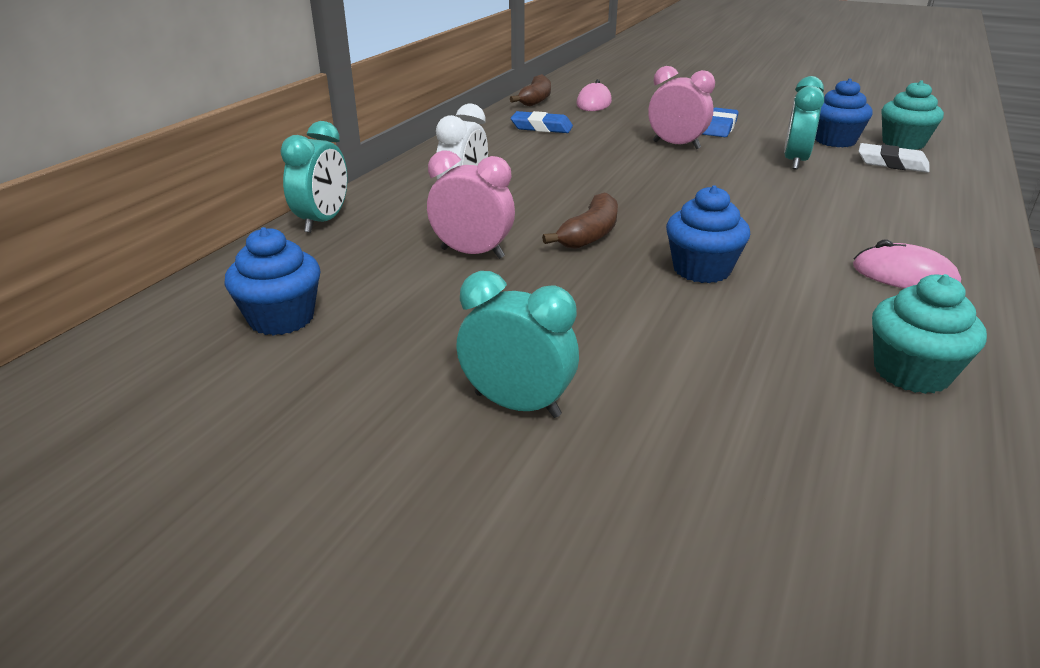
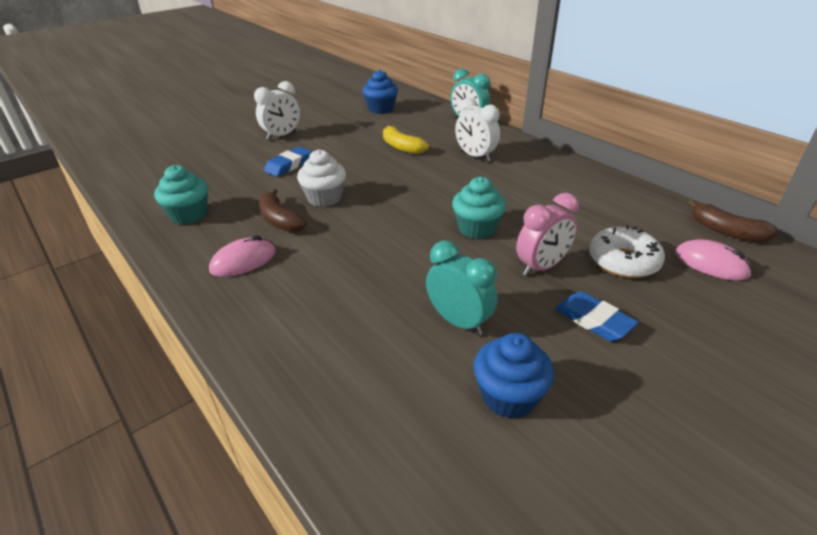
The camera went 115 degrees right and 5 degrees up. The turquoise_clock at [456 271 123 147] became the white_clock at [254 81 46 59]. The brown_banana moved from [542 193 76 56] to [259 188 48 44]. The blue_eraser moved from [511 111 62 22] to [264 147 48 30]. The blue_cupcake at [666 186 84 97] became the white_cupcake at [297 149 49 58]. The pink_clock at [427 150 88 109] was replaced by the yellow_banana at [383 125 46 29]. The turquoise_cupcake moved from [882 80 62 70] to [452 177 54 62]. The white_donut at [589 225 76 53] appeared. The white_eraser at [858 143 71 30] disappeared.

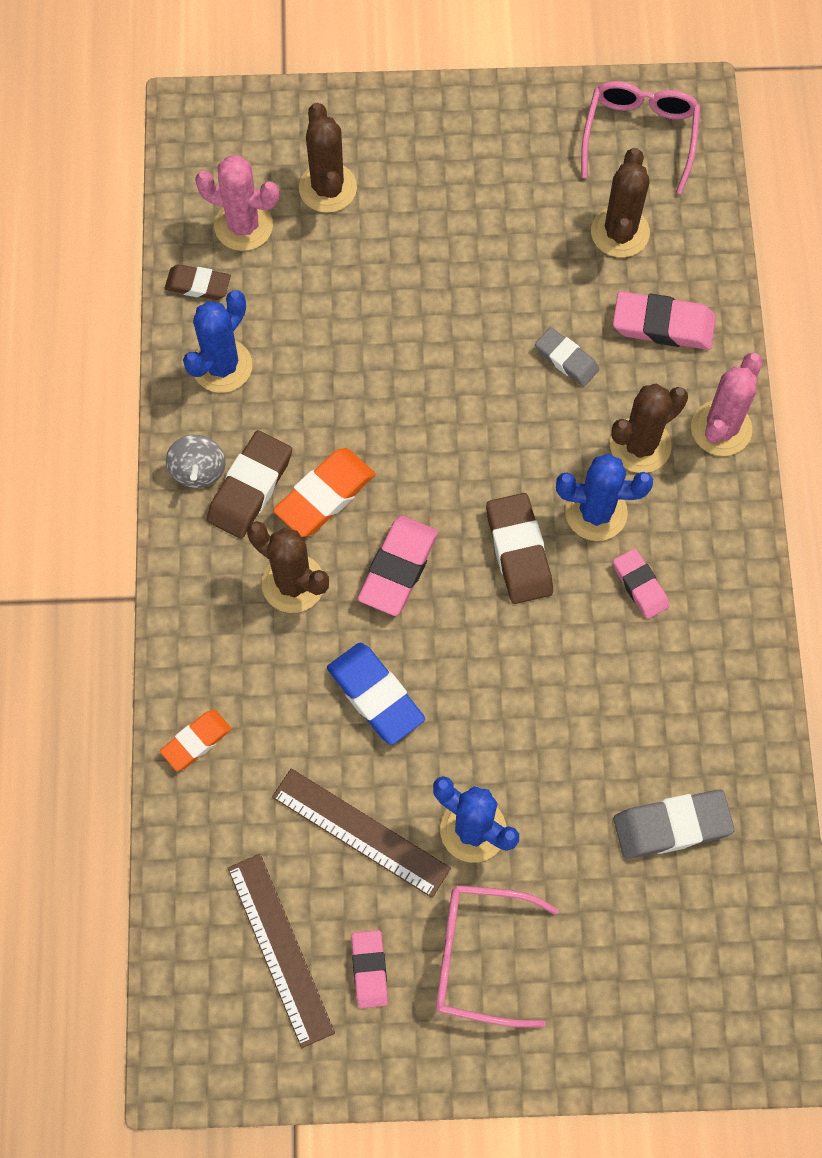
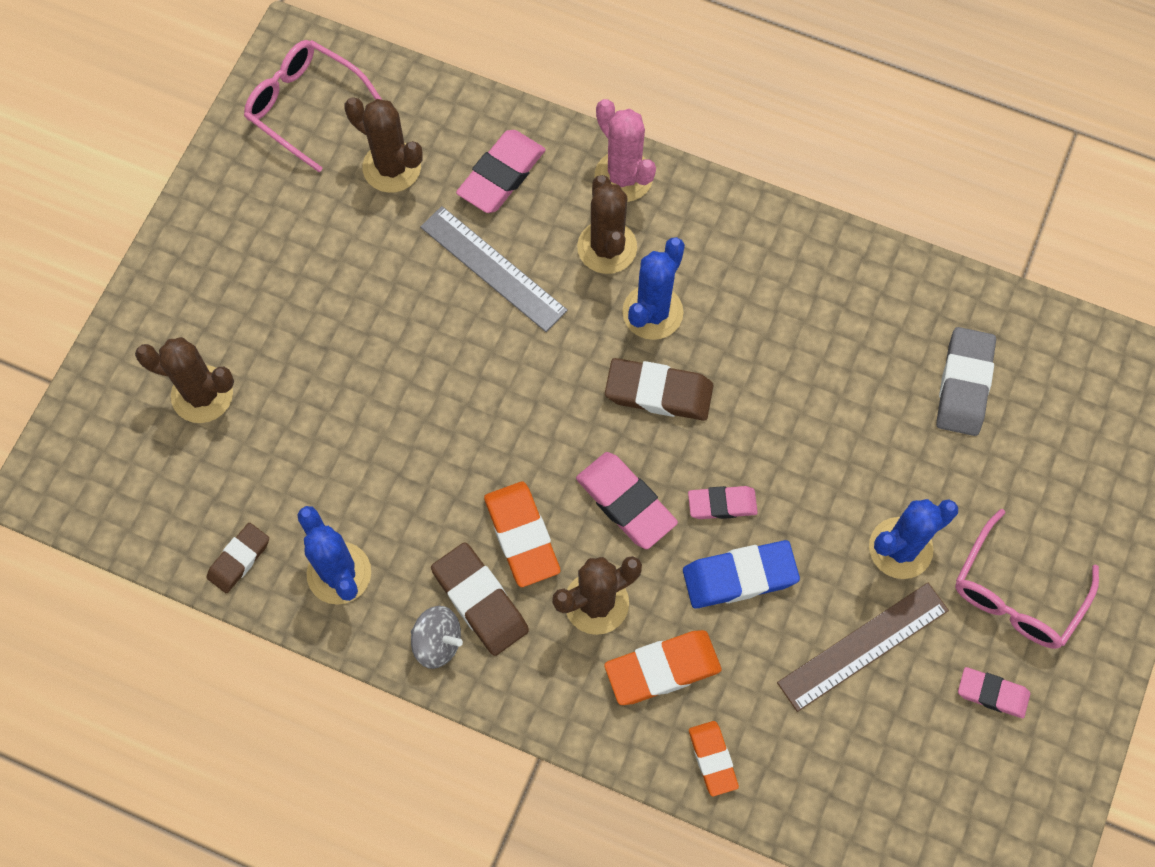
The camera went 65 degrees left and 0 degrees up. The grey_eraser at [535 327 65 59] was replaced by the grey_ruler at [420 206 148 126]. The orange_eraser at [604 630 117 75] appeared. The pink_eraser moved from [613 548 56 71] to [688 486 70 33]. The pink_cactus at [195 155 84 96] disappeared. The brown_ruler at [228 854 107 194] disappeared.

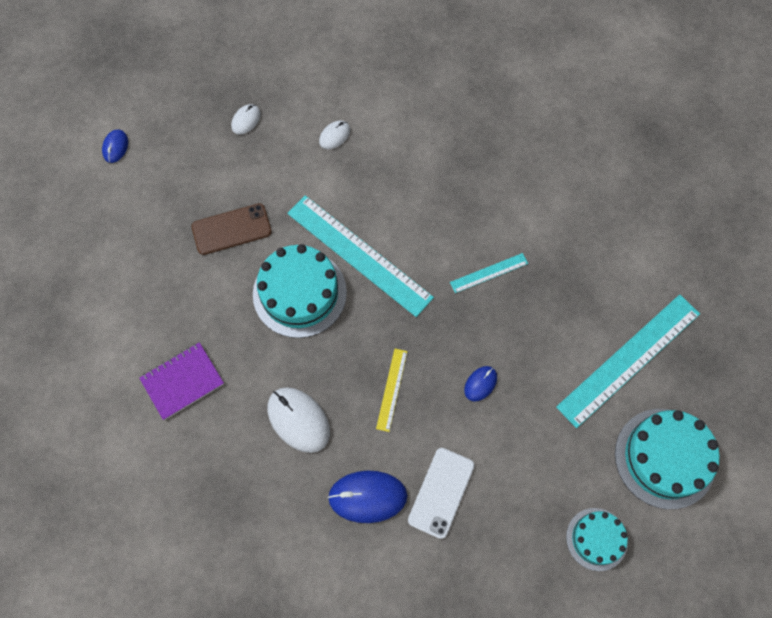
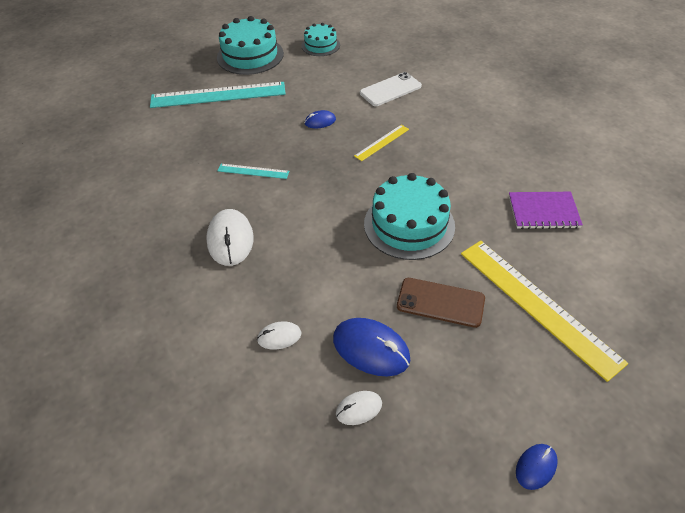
The camera went 145 degrees left and 20 degrees down. The white_mouse moved from [267 387 63 66] to [206 209 48 57]. The blue_mouse moved from [328 471 79 52] to [333 318 77 58]. The yellow_ruler at [461 241 167 141] appeared. The turquoise_ruler at [287 195 147 122] disappeared.

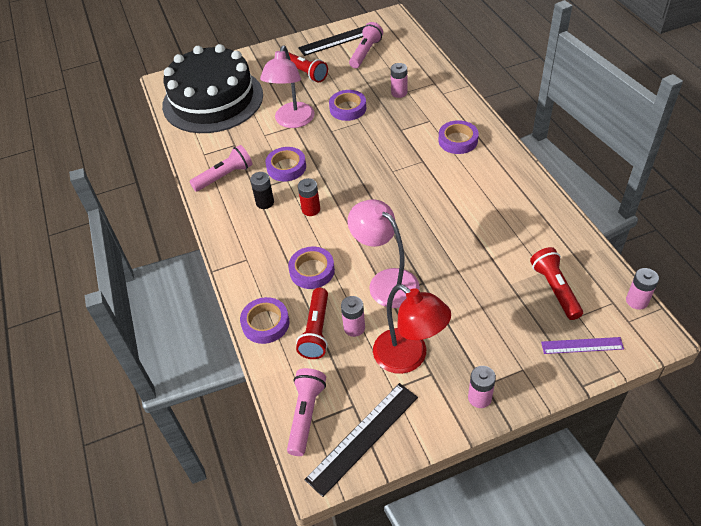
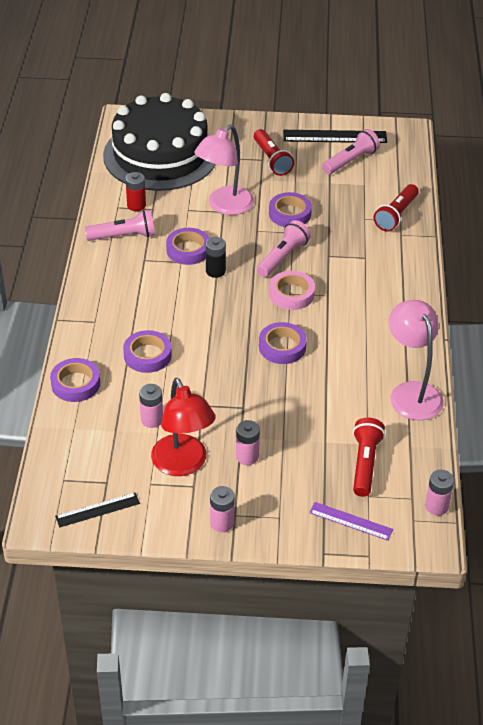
The camera went 20 degrees right and 5 degrees down. The black_ruler at [304 383 114 114] changed to 0.60 times the size. The red_battery moved from [298 178 22 38] to [125 172 21 39]. The black_battery moved from [250 172 24 37] to [206 237 20 41]. The pink_battery moved from [391 63 16 35] to [236 420 24 45]. The pink_flashlight moved from [287 368 39 88] to [257 220 54 57]. The purple_tape moved from [438 120 41 34] to [259 322 48 42]. The pink_tape at [269 271 46 39] appeared. The red_flashlight moved from [296 288 32 71] to [373 184 46 48]. The pink_lamp moved from [348 199 72 109] to [389 300 55 120].

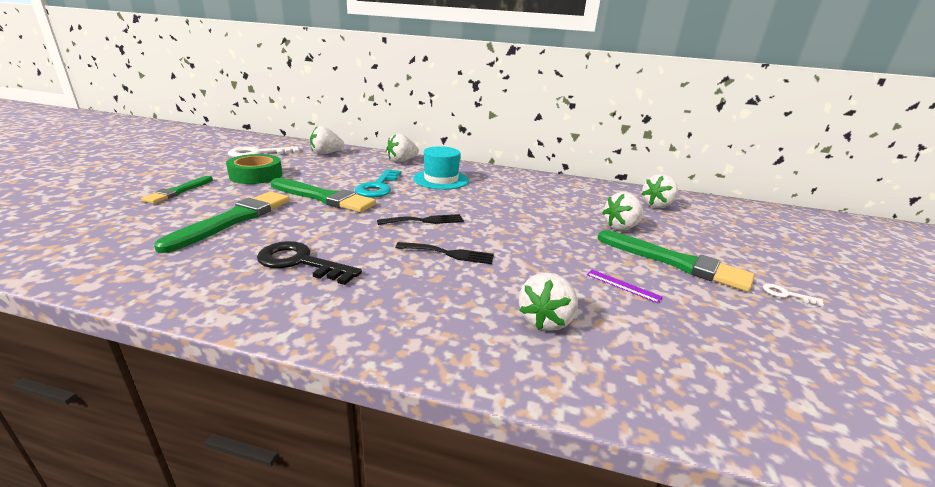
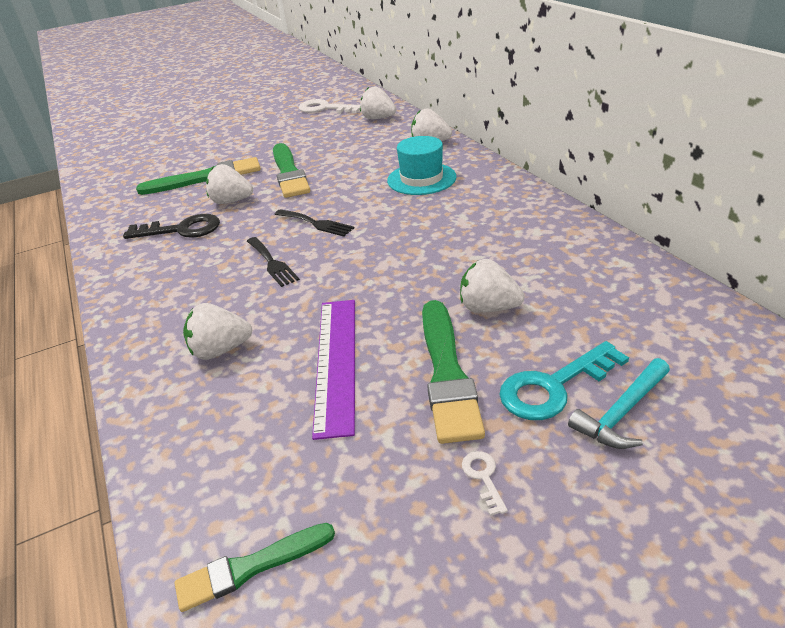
The camera went 55 degrees right and 10 degrees up. The black_key at [257 241 105 44] turned 105 degrees clockwise. The green_brush moved from [141 176 72 28] to [175 523 160 89]. The white_strawberry moved from [642 174 36 34] to [206 164 47 40]. The purple_ruler at [587 270 76 33] changed to 2.29 times the size. The turquoise_key moved from [355 169 46 28] to [499 341 130 79]. The turquoise_hammer at [568 358 102 91] appeared. The green_tape at [226 154 56 30] disappeared.

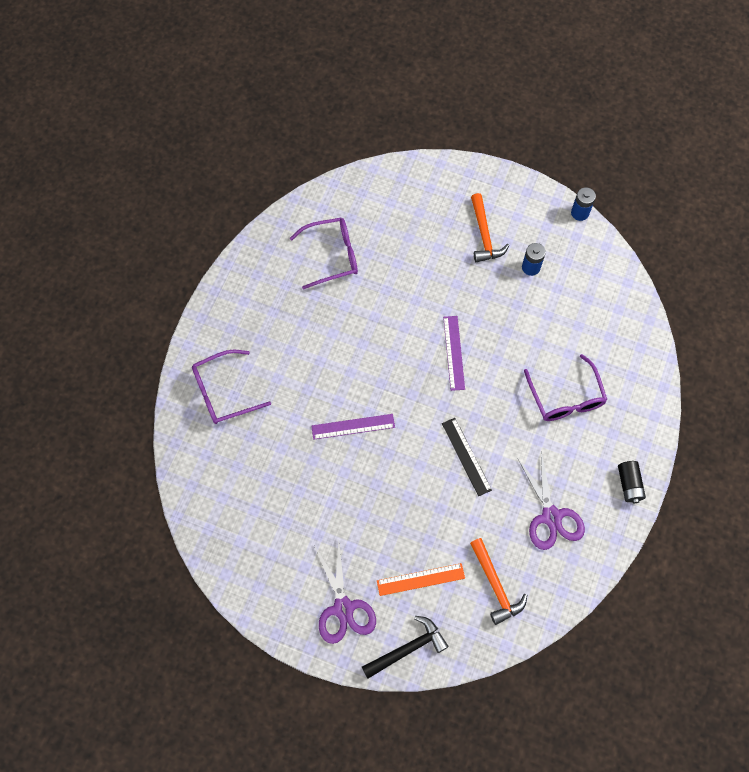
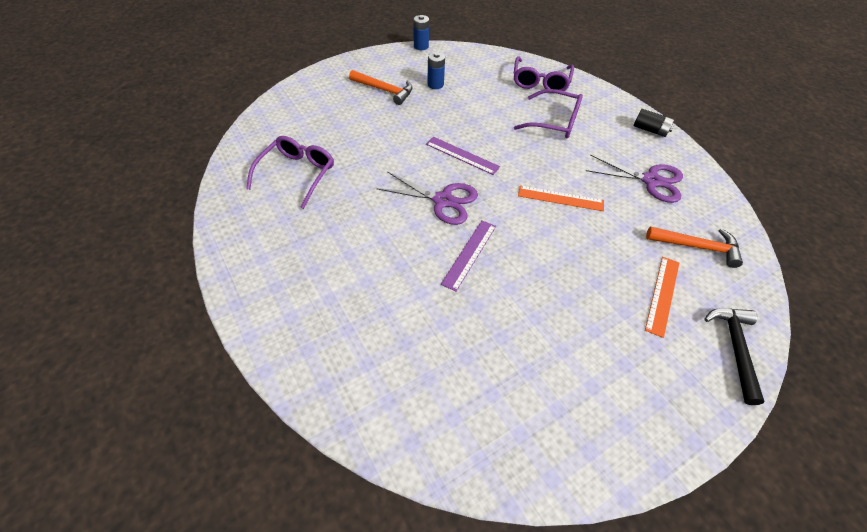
The camera went 55 degrees left and 15 degrees down. The purple_scissors moved from [314 542 62 102] to [376 171 102 54]. The purple_glasses moved from [192 350 79 74] to [514 56 60 35]. The black_ruler at [442 418 50 78] became the orange_ruler at [518 185 86 26].

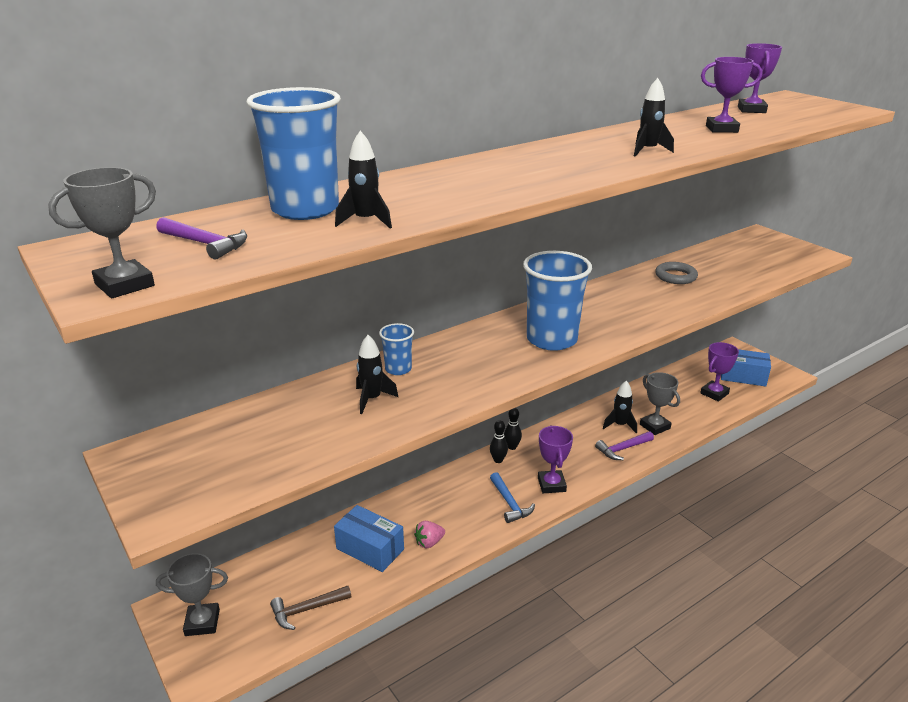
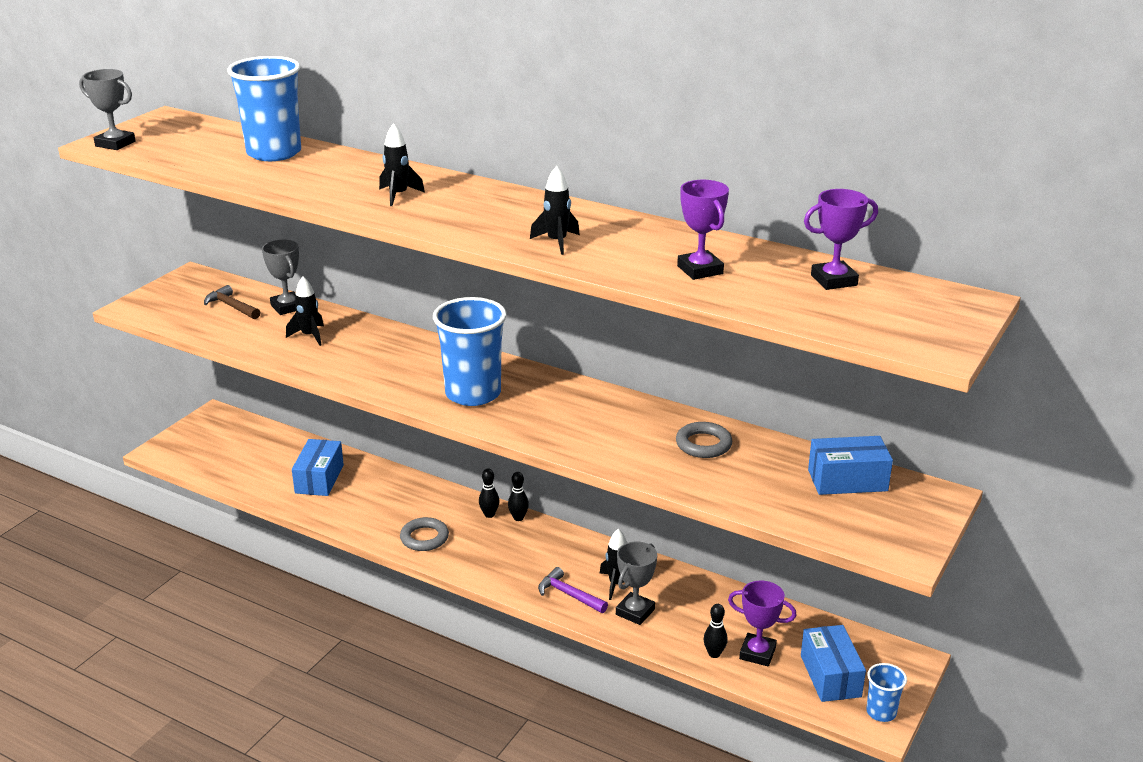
The camera went 65 degrees right and 0 degrees up. The brown_hammer moved from [270 586 81 44] to [204 285 56 34]. The grey_trophy moved from [156 553 72 83] to [262 240 37 75]. The black_rocket moved from [335 131 57 98] to [379 123 46 83]. The blue_hammer at [490 472 45 51] was replaced by the grey_ring at [400 517 49 34]. The black_bowling_pin at [704 604 24 54] appeared. The blue_box at [808 436 85 59] appeared. The blue_cup moved from [379 323 35 52] to [866 663 41 59]. The purple_hammer at [156 217 91 43] disappeared. The pink_strawberry at [414 521 31 28] disappeared. The purple_trophy at [538 425 35 68] disappeared.

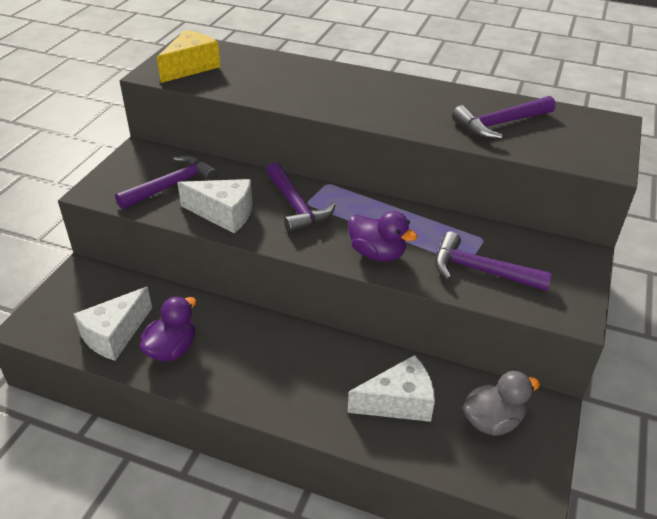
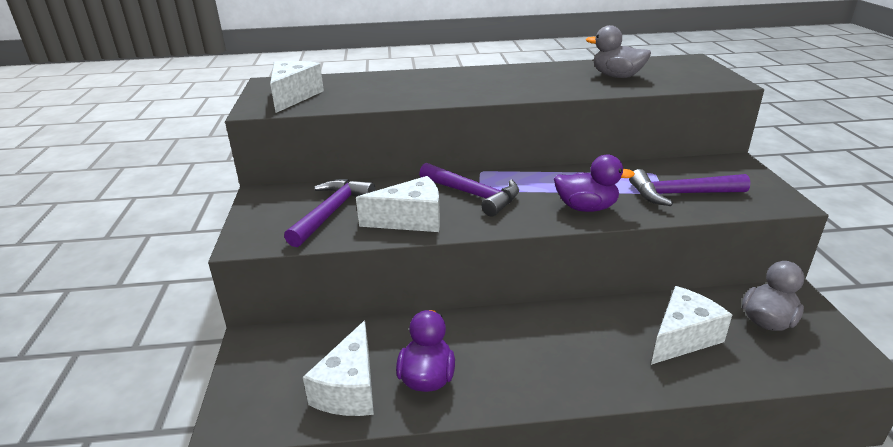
The camera went 25 degrees left and 10 degrees down. The yellow_cheese at [157 30 63 53] became the white_cheese at [270 61 54 52]. The purple_hammer at [452 96 104 43] was replaced by the grey_duck at [586 25 65 53].

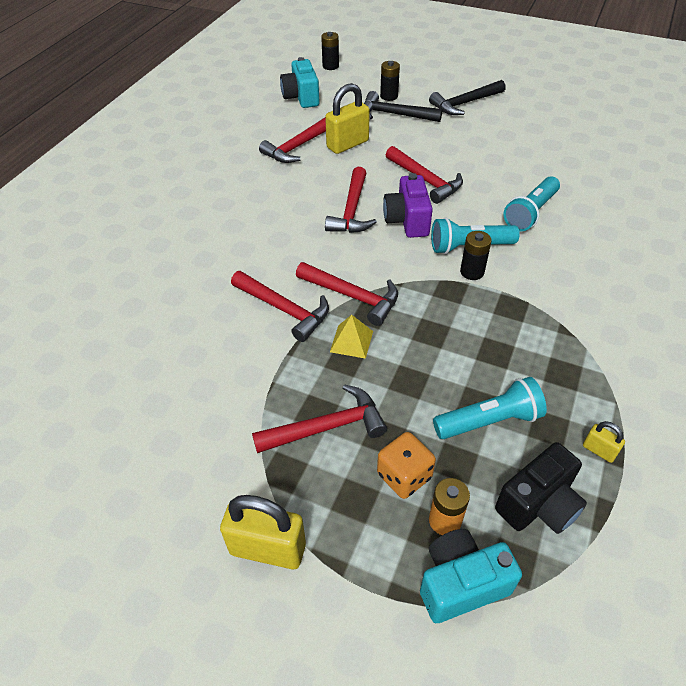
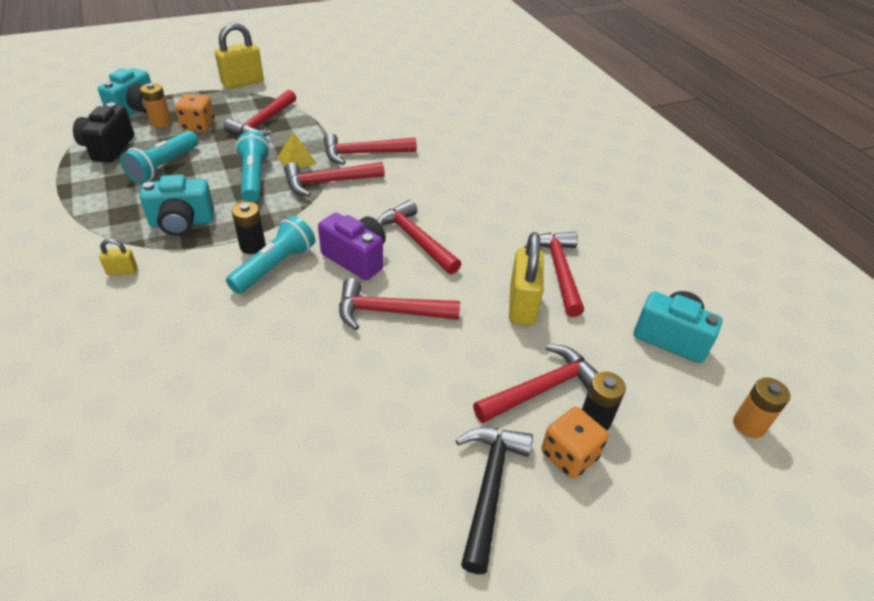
The camera went 130 degrees right and 5 degrees down. The yellow_padlock moved from [583 421 42 42] to [99 239 38 36]. The turquoise_camera at [139 175 75 61] appeared. The turquoise_flashlight moved from [503 176 57 55] to [235 131 35 71]. The black_hammer at [364 91 79 31] became the red_hammer at [473 344 126 79]. The orange_dice at [541 407 67 72] appeared. The black_battery at [321 32 18 38] became the orange_battery at [733 378 57 60].

